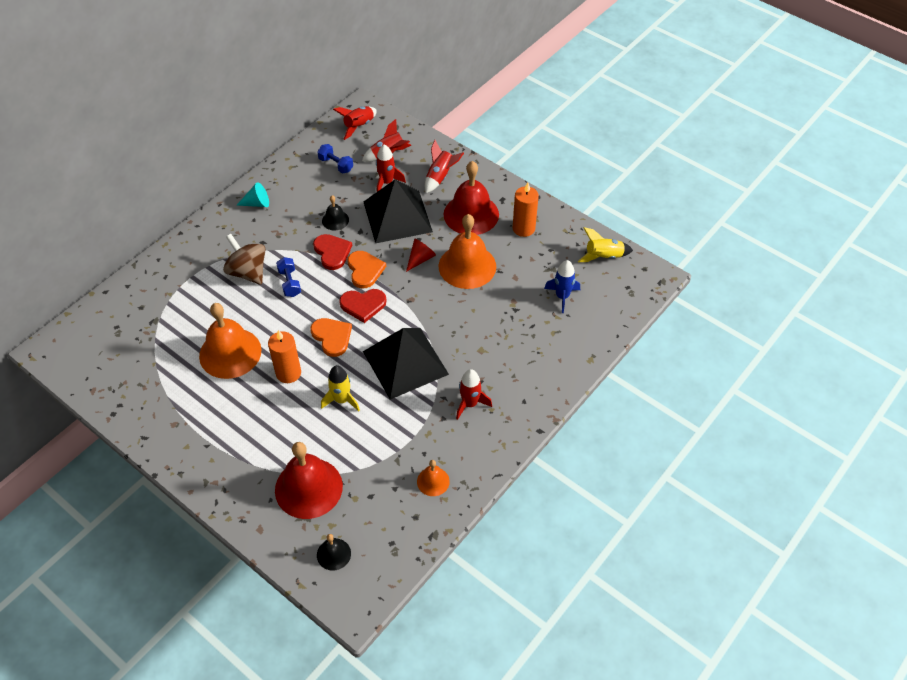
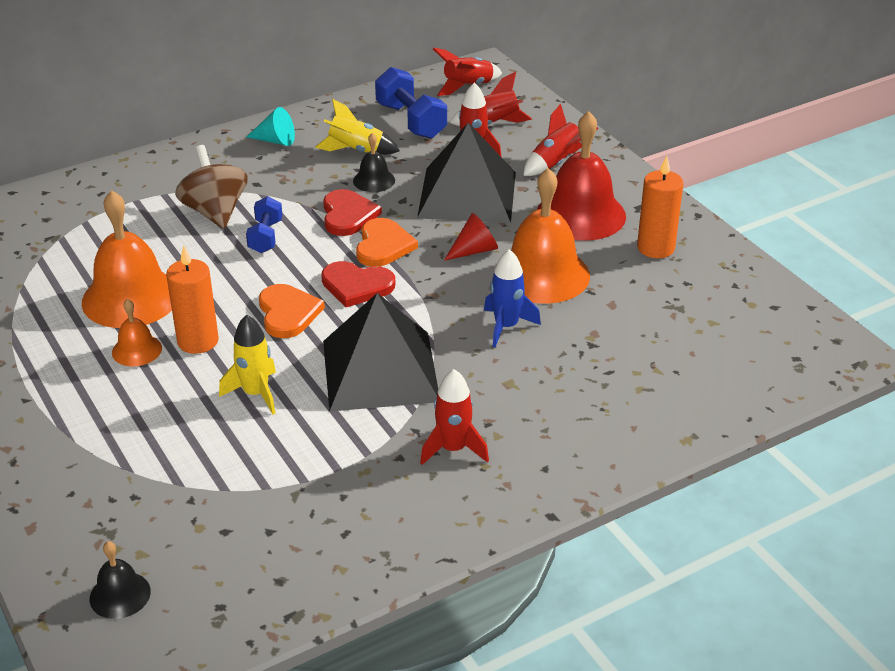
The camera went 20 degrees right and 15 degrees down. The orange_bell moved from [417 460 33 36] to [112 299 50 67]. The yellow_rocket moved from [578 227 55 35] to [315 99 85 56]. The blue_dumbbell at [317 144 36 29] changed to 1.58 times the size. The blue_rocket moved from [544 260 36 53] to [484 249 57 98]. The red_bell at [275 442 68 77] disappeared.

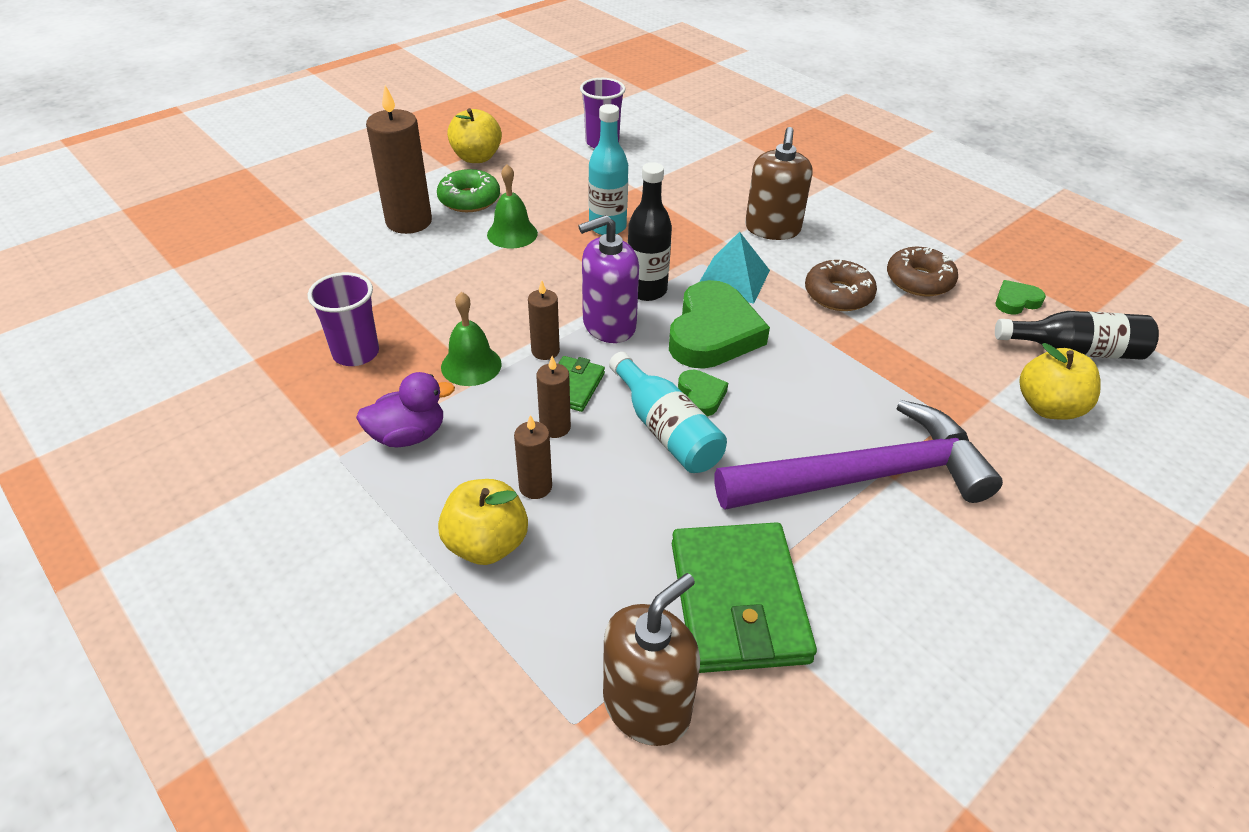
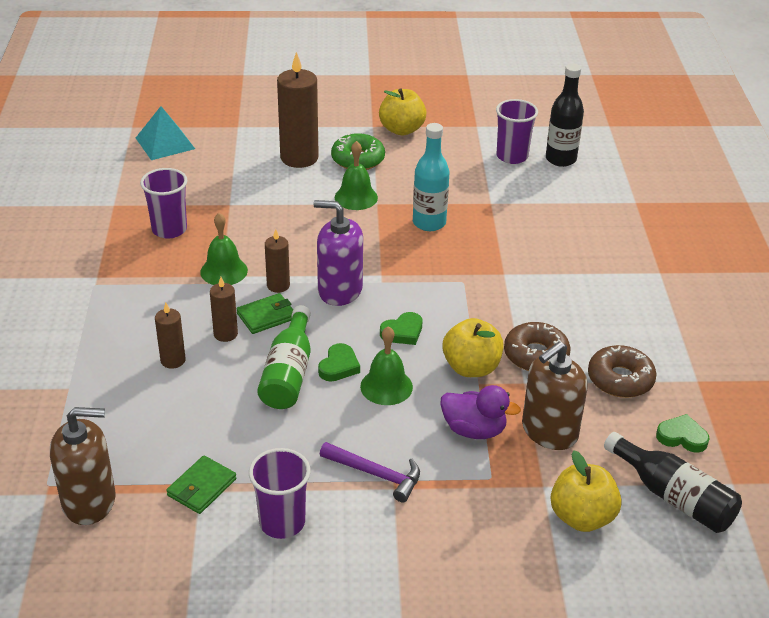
The camera went 40 degrees right and 5 degrees down. The turquoise_pyramid moved from [699 232 71 72] to [136 106 59 54]. The green_wallet at [672 522 145 151] changed to 0.50 times the size. The purple_cup at [249 448 62 91] appeared. The turquoise_bottle at [609 352 118 121] became the green_bottle at [257 305 54 104]. The purple_hammer at [715 400 288 110] changed to 0.46 times the size. The green_bell at [360 326 53 79] appeared. The green_heart at [669 280 101 89] changed to 0.47 times the size. The purple_duck moved from [356 372 99 75] to [440 385 81 54]. The yellow_apple moved from [438 479 90 86] to [443 318 61 59]. The brown_soap_dispenser moved from [745 127 68 113] to [522 341 66 109]. The black_bottle moved from [627 162 45 139] to [546 64 38 103].

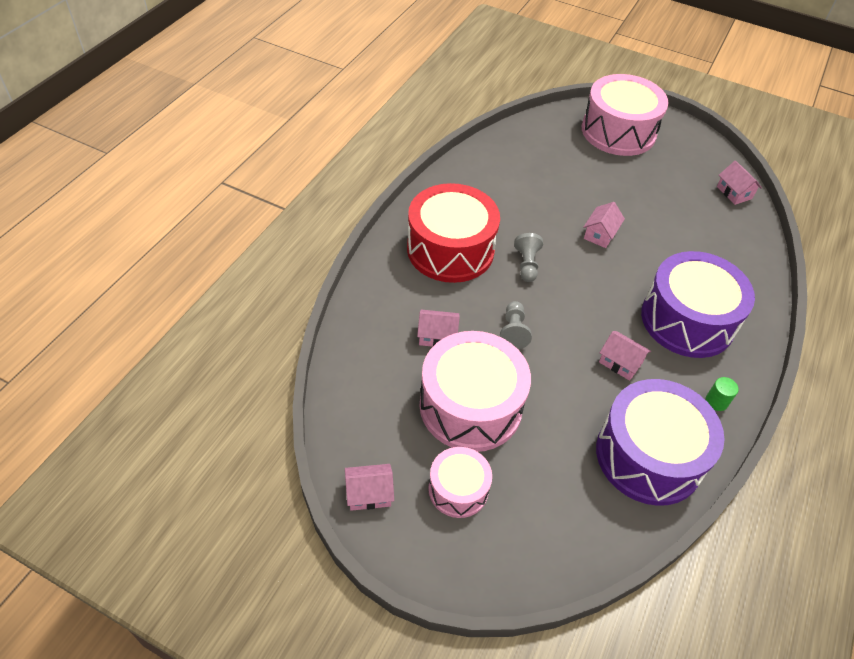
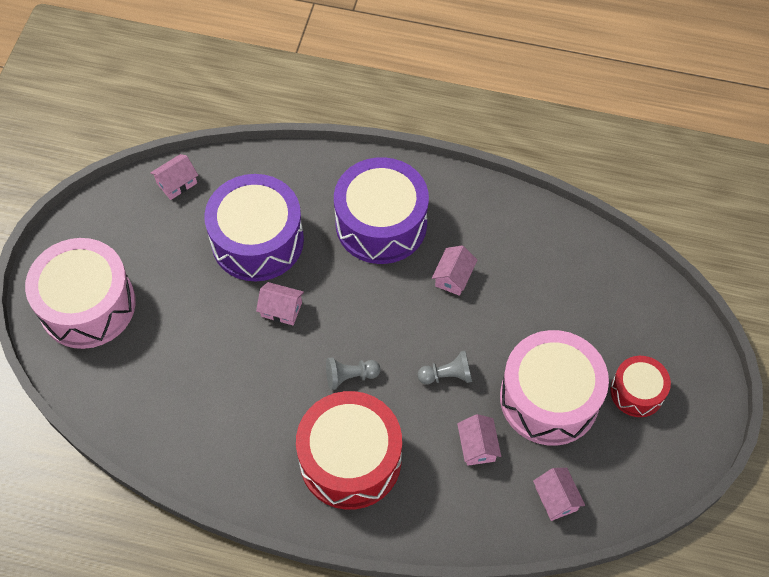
The camera went 100 degrees left and 10 degrees up. The purple_drum moved from [596 379 128 127] to [204 174 100 107]. The pink_house moved from [345 464 49 47] to [533 468 52 53]. The pink_drum at [428 447 64 71] became the red_drum at [610 356 61 61]. The green_cylinder at [706 377 33 34] disappeared.

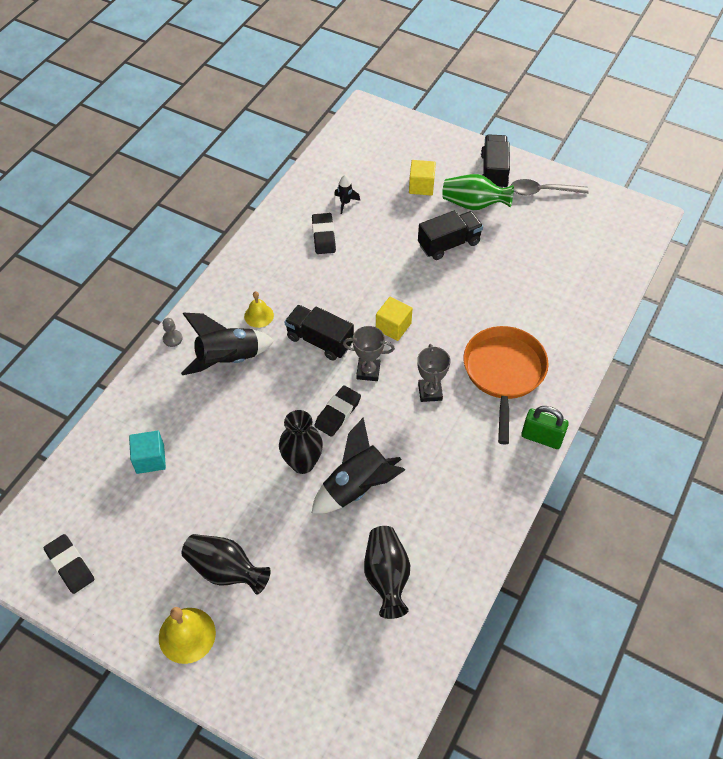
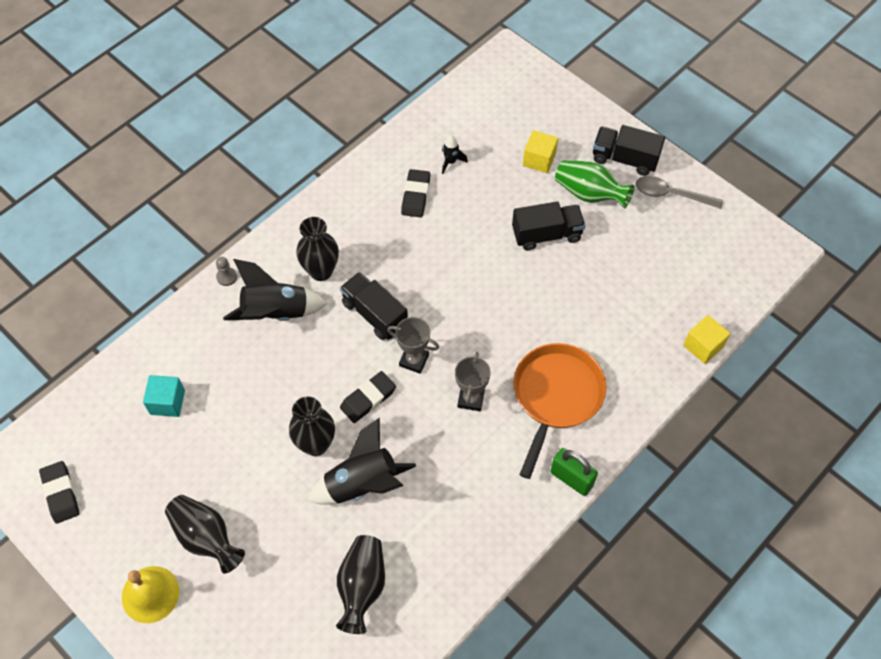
The camera went 15 degrees right and 5 degrees up. The yellow_bell at [244 291 30 37] was replaced by the black_vase at [296 217 43 64]. The black_truck at [481 134 29 54] turned 90 degrees counterclockwise. The yellow_cube moved from [376 297 37 44] to [683 315 47 49].

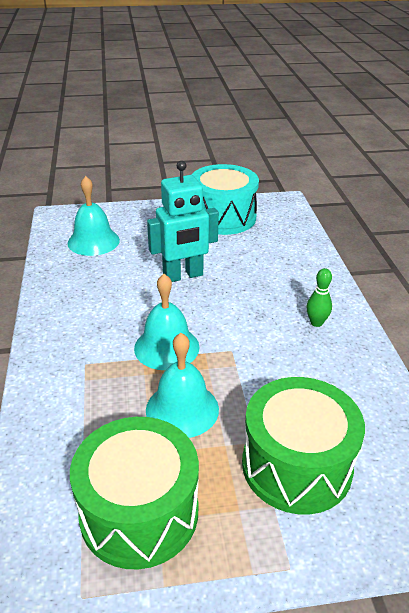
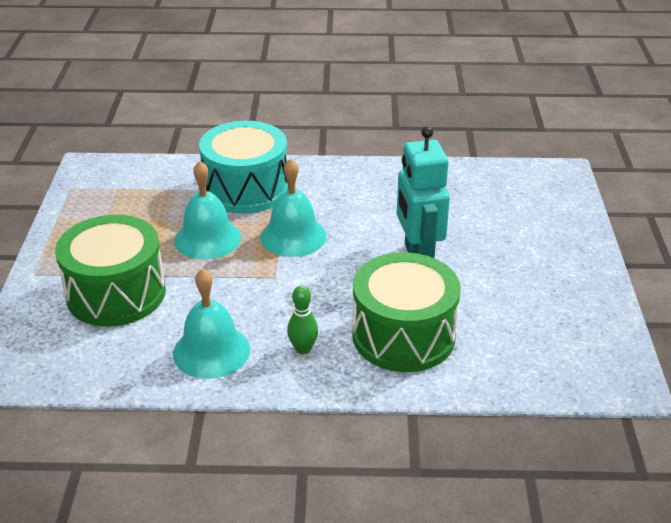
The camera went 100 degrees right and 0 degrees up. The turquoise_bell moved from [68 176 52 80] to [173 268 77 111]. The turquoise_drum moved from [192 164 67 71] to [199 121 89 93]. The green_drum moved from [70 417 129 152] to [352 252 109 120].

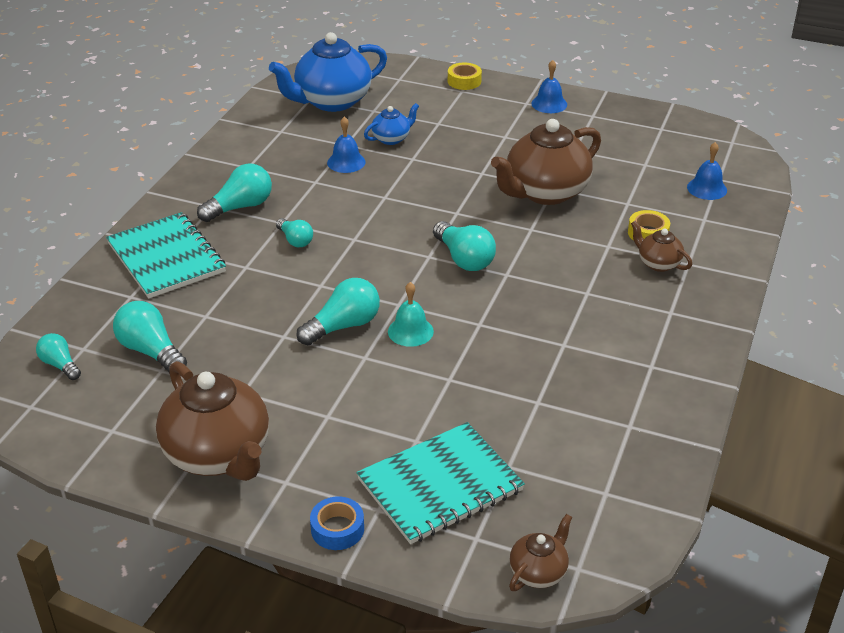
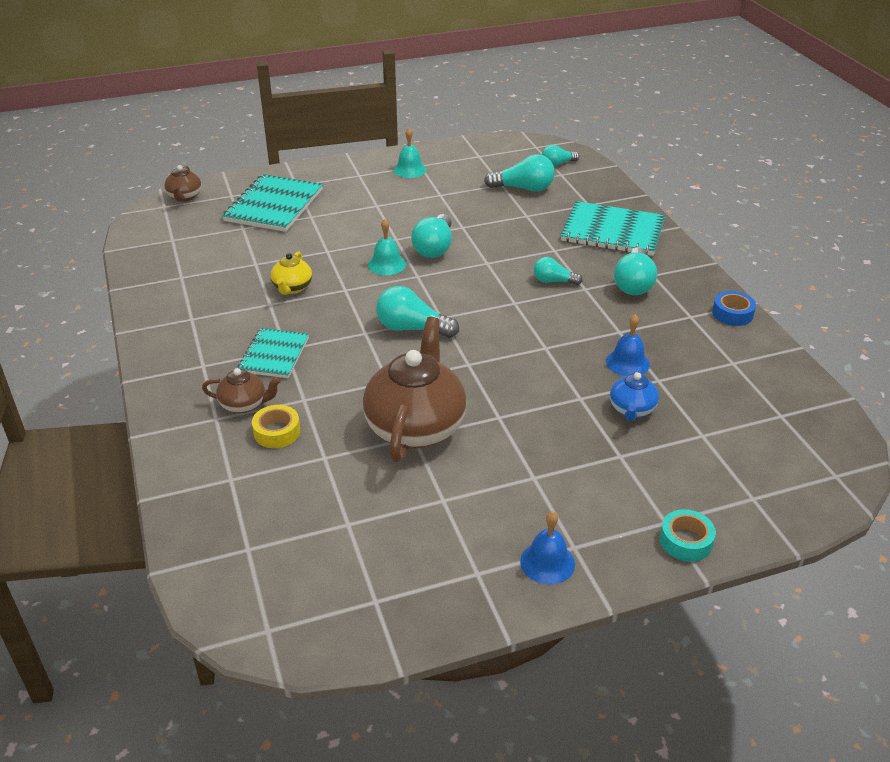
The camera went 140 degrees right and 0 degrees up. The turquoise_notebook at [238 328 71 50] appeared. The yellow_teapot at [271 251 41 44] appeared. The brown_teapot at [156 361 113 120] was replaced by the turquoise_bell at [393 128 33 50]. The turquoise_light_bulb at [36 333 45 47] turned 150 degrees clockwise. The yellow_tape at [448 63 34 27] became the turquoise_tape at [660 509 56 53]. The blue_tape moved from [310 497 54 53] to [712 291 44 35]. The blue_teapot at [269 32 118 80] disappeared. The blue_bell at [687 142 40 58] disappeared.

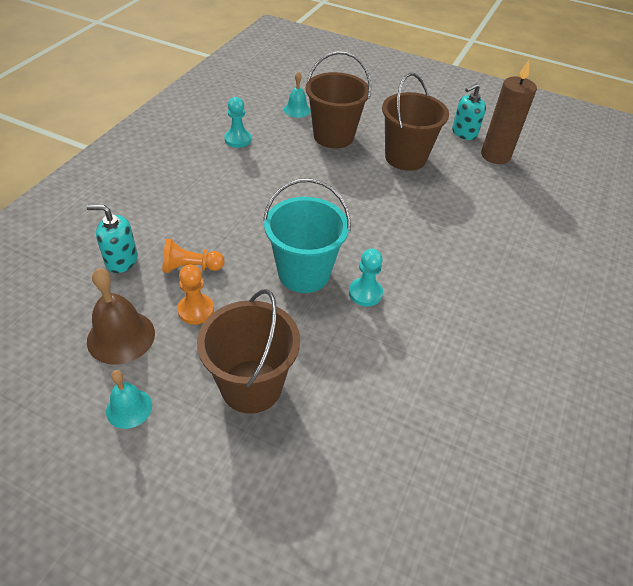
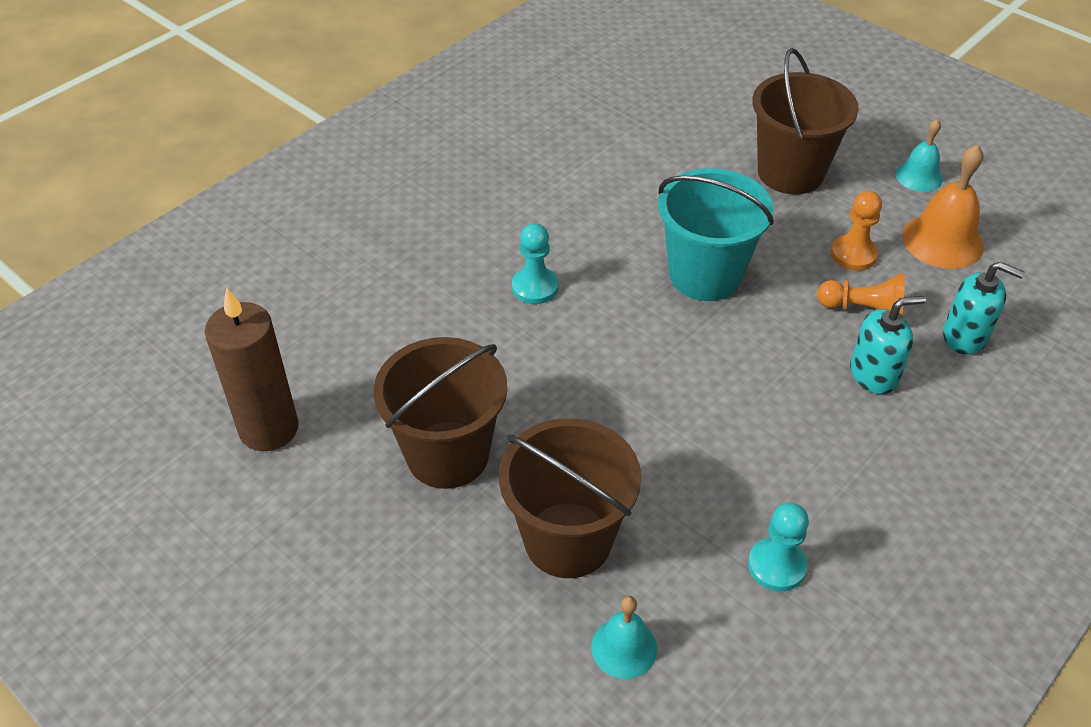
The camera went 160 degrees left and 0 degrees up. The turquoise_pawn moved from [349 249 34 58] to [512 223 46 81]. The turquoise_soap_dispenser moved from [452 83 34 57] to [850 296 76 98]. The brown_bell at [87 268 68 97] became the orange_bell at [902 144 82 125].

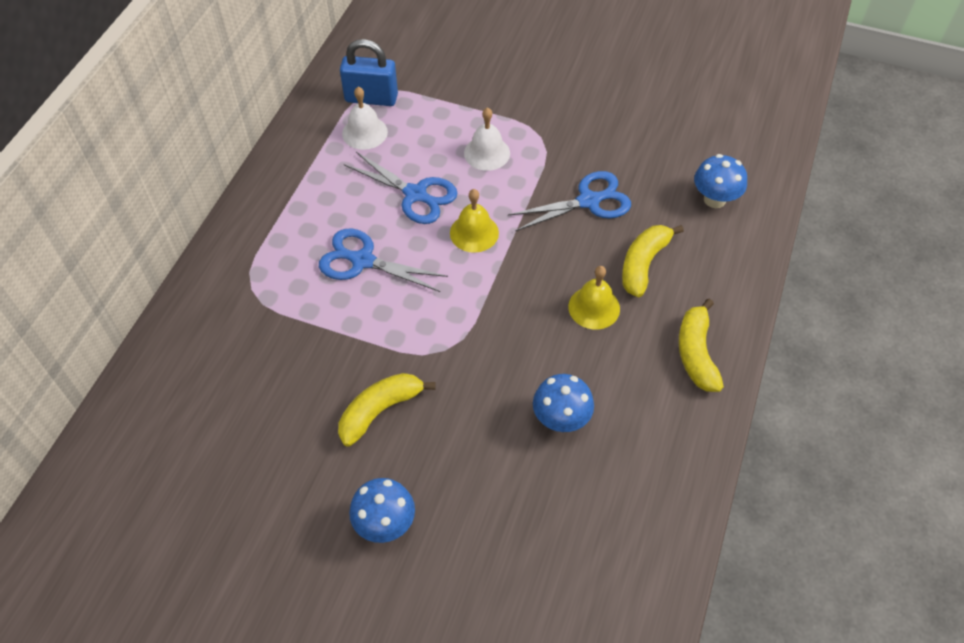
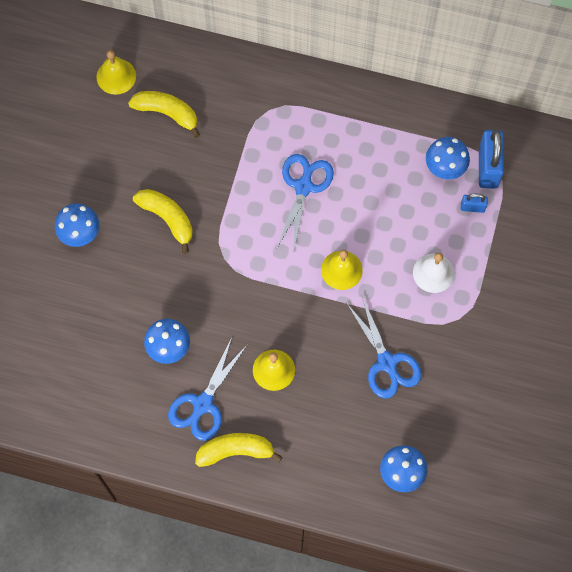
The camera went 85 degrees right and 15 degrees up. The yellow_bell at [97 50 39 45] appeared. The yellow_banana moved from [622 225 62 72] to [128 91 72 47]. The blue_scissors moved from [344 152 114 72] to [168 338 79 103]. The white_bell at [342 87 46 63] was replaced by the blue_mushroom at [426 137 44 42]. The blue_padlock at [461 194 27 19] appeared.

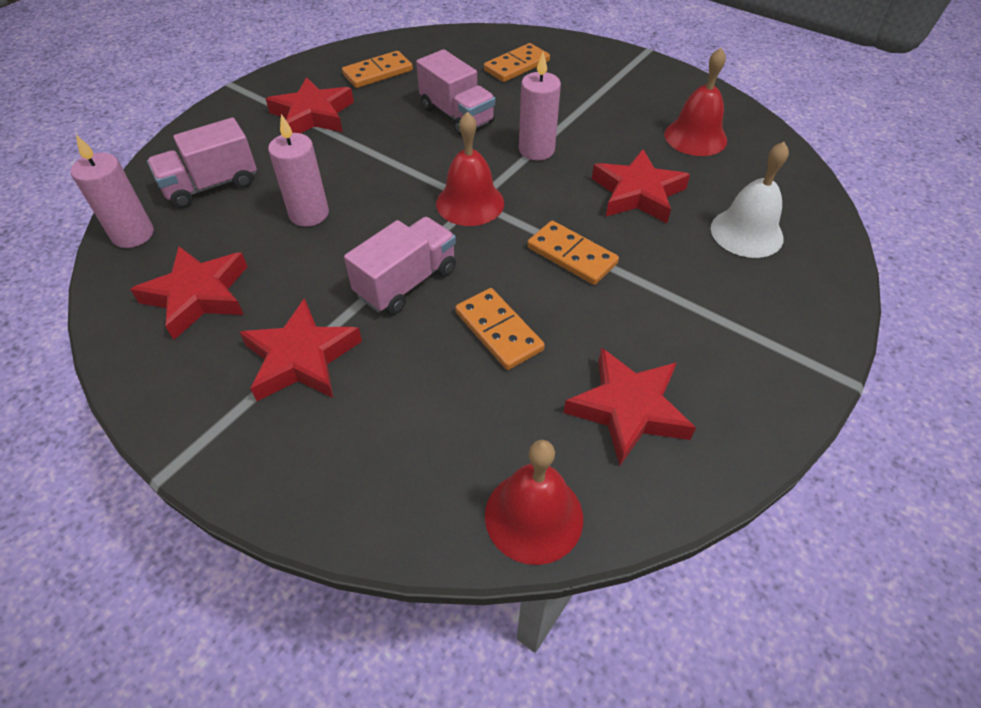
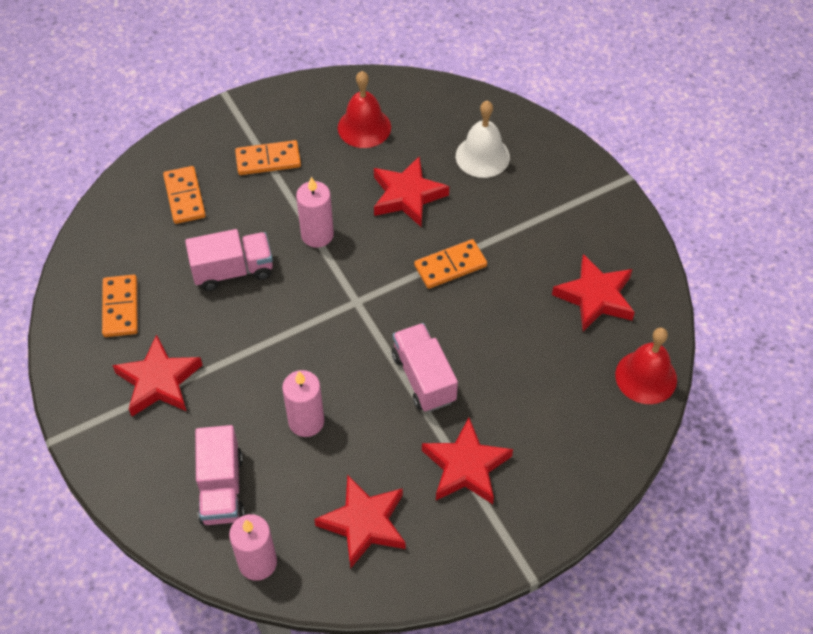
The camera went 65 degrees left and 5 degrees up. The orange_domino moved from [455 288 90 82] to [235 140 66 35]. The red_bell at [436 112 68 114] disappeared.

